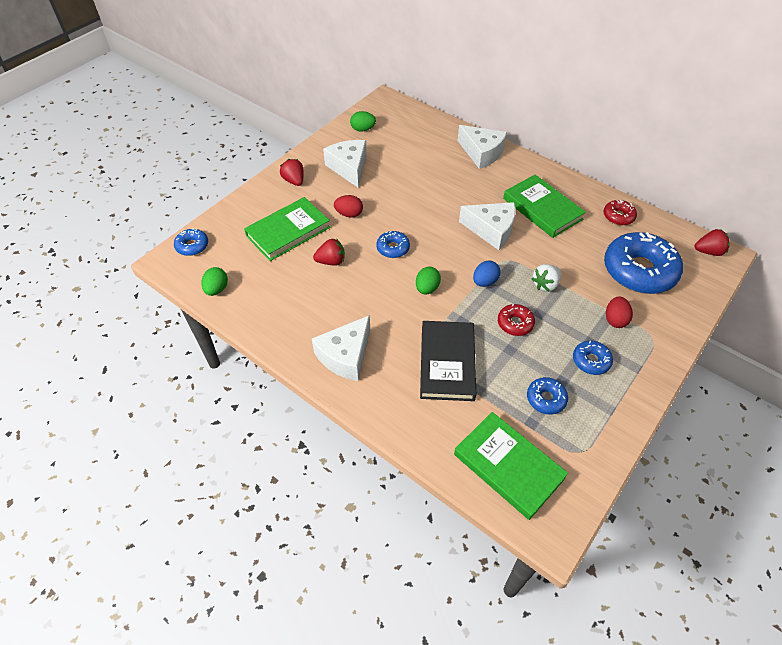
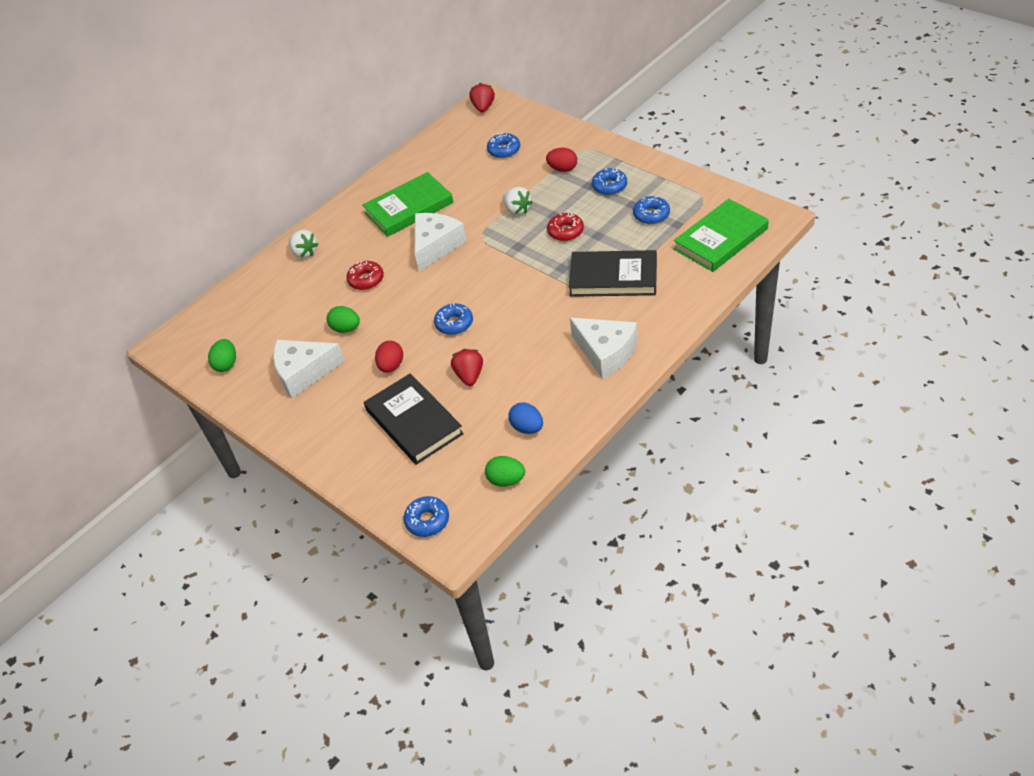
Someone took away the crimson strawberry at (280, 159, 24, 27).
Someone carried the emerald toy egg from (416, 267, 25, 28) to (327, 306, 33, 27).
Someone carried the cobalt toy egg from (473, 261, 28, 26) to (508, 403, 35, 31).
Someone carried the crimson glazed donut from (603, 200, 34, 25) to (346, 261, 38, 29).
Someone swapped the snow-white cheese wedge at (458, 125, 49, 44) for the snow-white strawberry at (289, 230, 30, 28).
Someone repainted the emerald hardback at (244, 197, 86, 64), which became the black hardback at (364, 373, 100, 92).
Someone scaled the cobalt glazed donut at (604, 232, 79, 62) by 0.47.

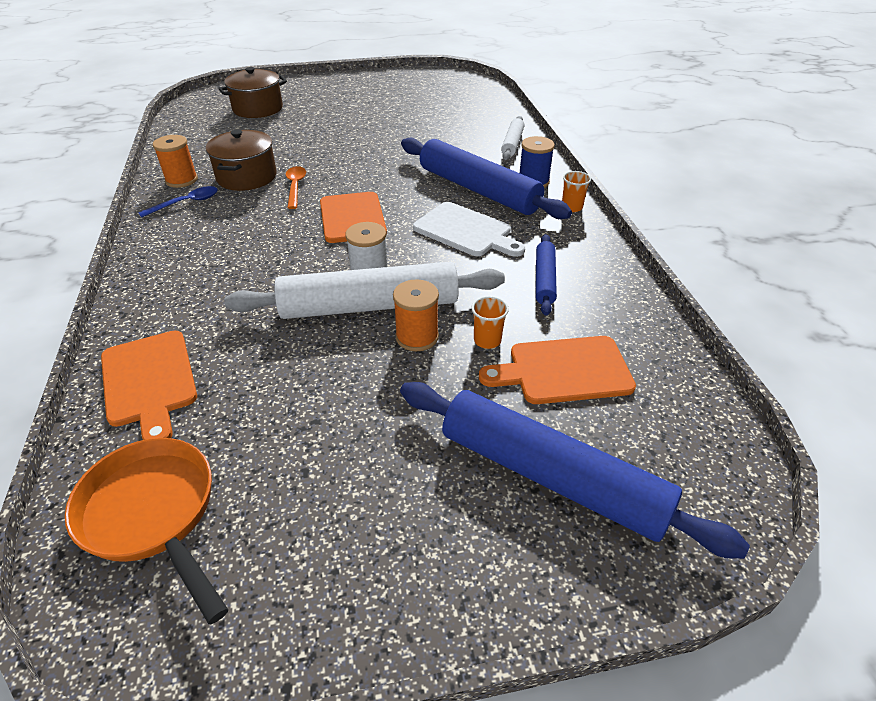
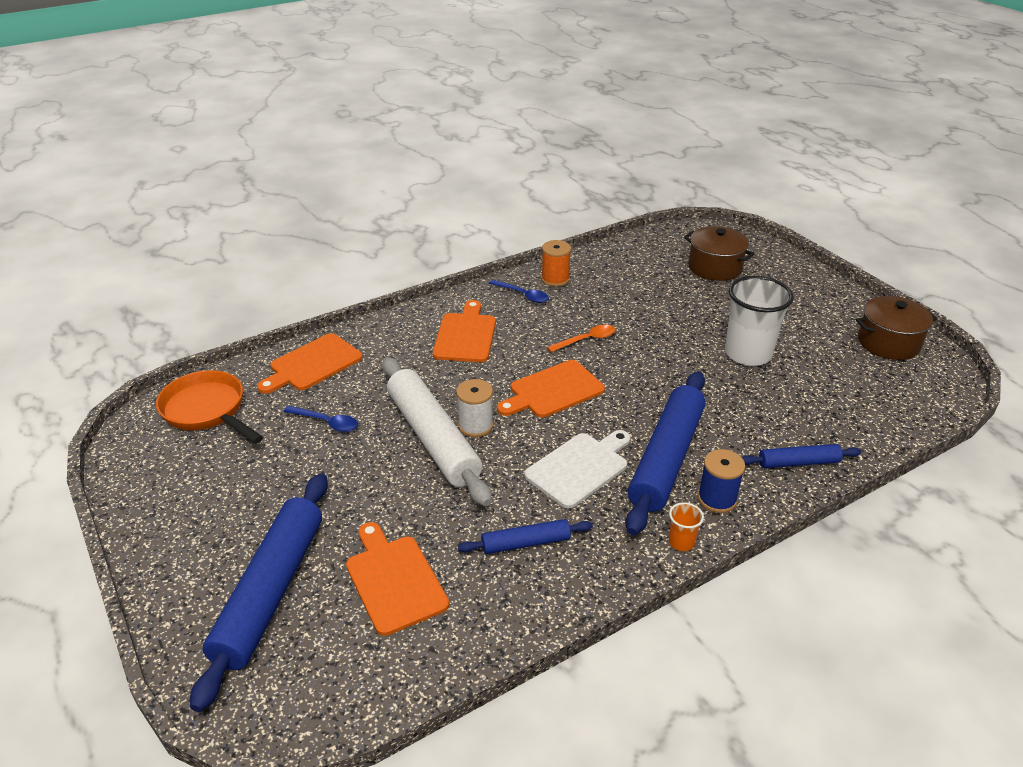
Someone took away the orange-coloured spool at (393, 279, 46, 72).
Someone took away the orange-coloured tumbler at (471, 296, 38, 53).
Someone put down the cobalt tablespoon at (284, 406, 74, 26).
Someone put down the orange-coloured cutting board at (433, 300, 63, 62).
Someone put down the snow-white tumbler at (725, 276, 69, 90).
Someone carried the dark brown cooking pot from (206, 130, 71, 61) to (856, 296, 81, 64).
Someone repainted the snow-white pastry roller at (501, 116, 23, 44), which became the cobalt pastry roller at (742, 444, 119, 24).
Someone rotated the orange-coloured pan at (65, 438, 164, 186) by 75 degrees counterclockwise.
Someone rotated the snow-white cutting board at (413, 202, 112, 55) by 150 degrees counterclockwise.

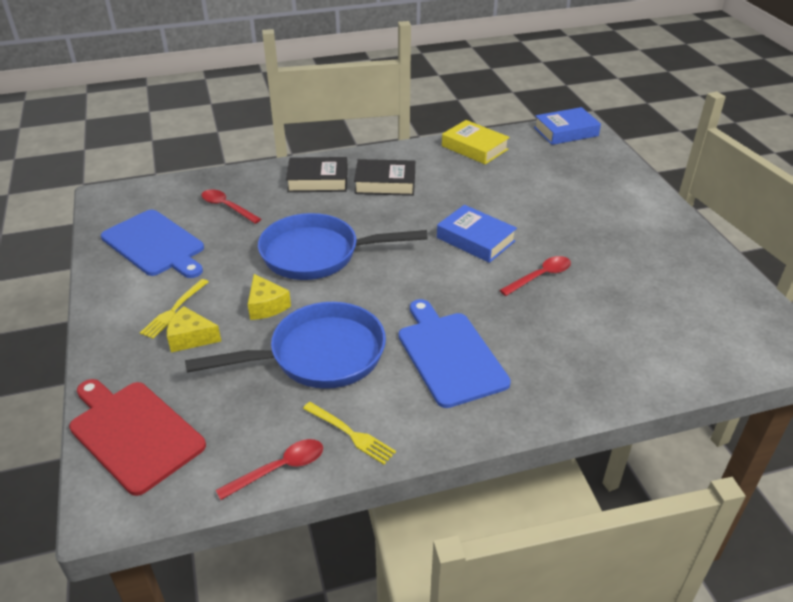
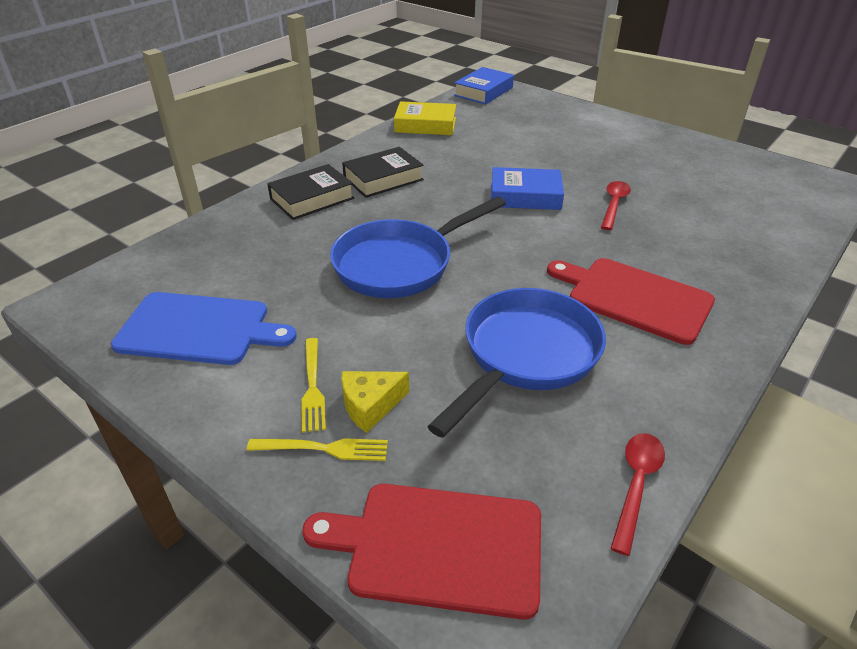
Someone took away the crimson tablespoon at (201, 189, 60, 35).
Someone took away the golden cheese wedge at (248, 274, 43, 46).
Someone carried the golden table fork from (303, 402, 93, 63) to (247, 438, 141, 23).
Someone repainted the cobalt cutting board at (399, 299, 112, 109), which became the crimson cutting board at (547, 258, 168, 87).

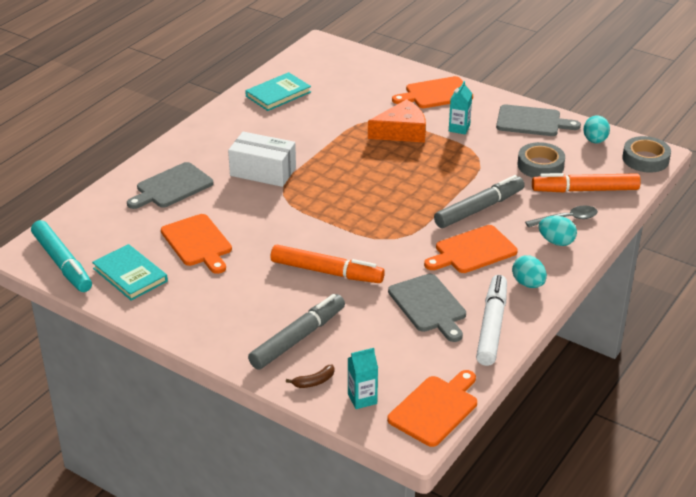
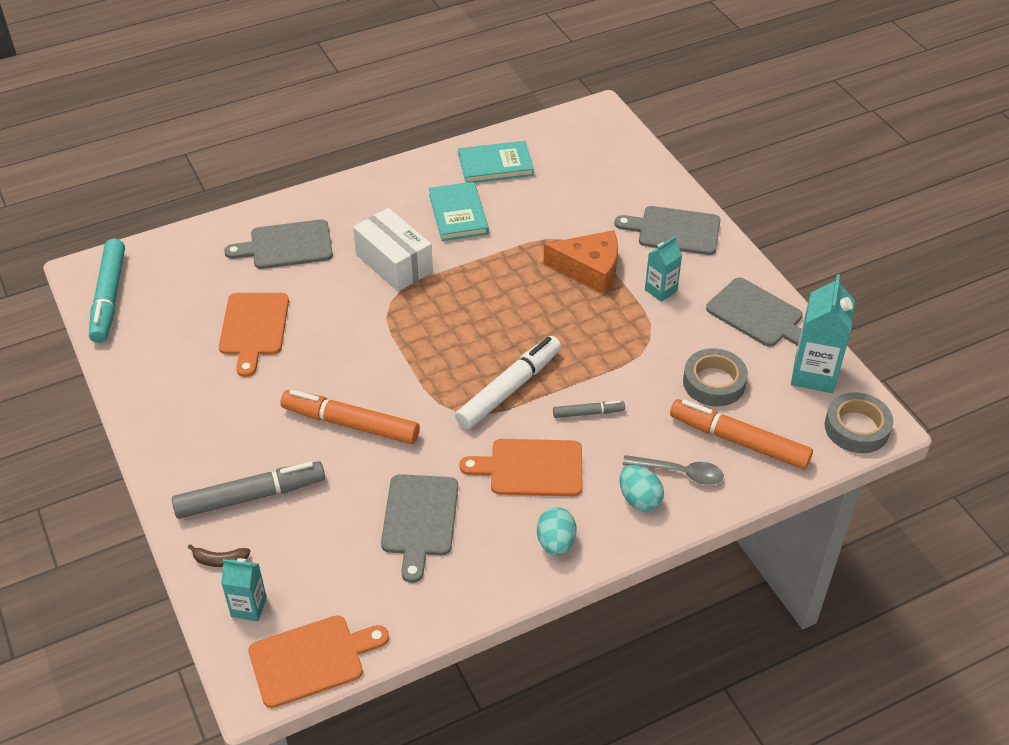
Someone carried the teal hardback from (92, 244, 76, 57) to (429, 182, 60, 59).
Someone carried the snow-white marker pen from (476, 275, 31, 91) to (455, 336, 106, 93).
Someone swapped the teal toy egg at (584, 116, 26, 27) for the teal juice carton at (791, 274, 64, 119).
Someone repainted the orange-coloured cutting board at (392, 76, 81, 32), which became the gray cutting board at (615, 206, 106, 49).
Someone rotated the orange-coloured marker pen at (271, 245, 114, 38) by 150 degrees clockwise.
Someone scaled the gray marker pen at (434, 175, 91, 53) by 0.50.

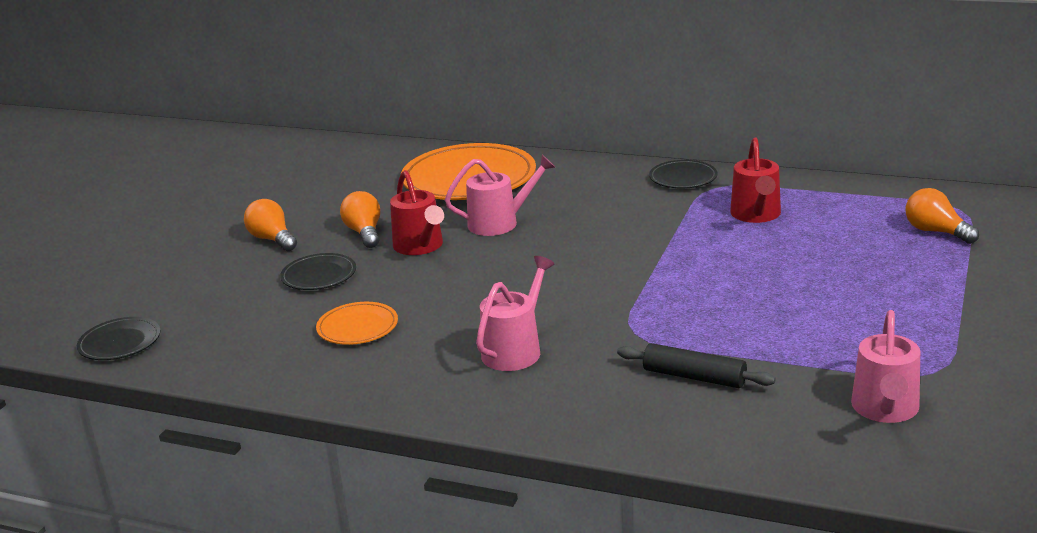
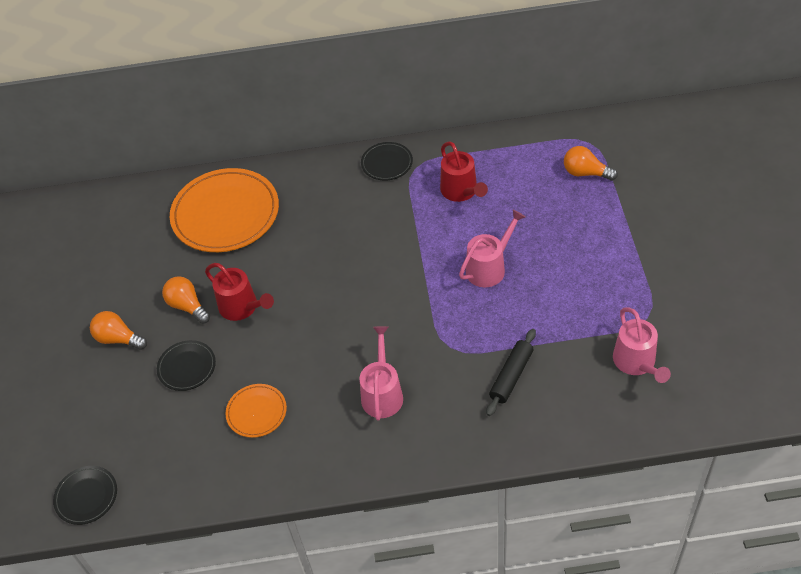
Someone carried the rose-pink watering can from (445, 155, 110, 81) to (459, 209, 66, 78).
Someone rotated the black pastry roller at (617, 343, 159, 45) by 60 degrees counterclockwise.

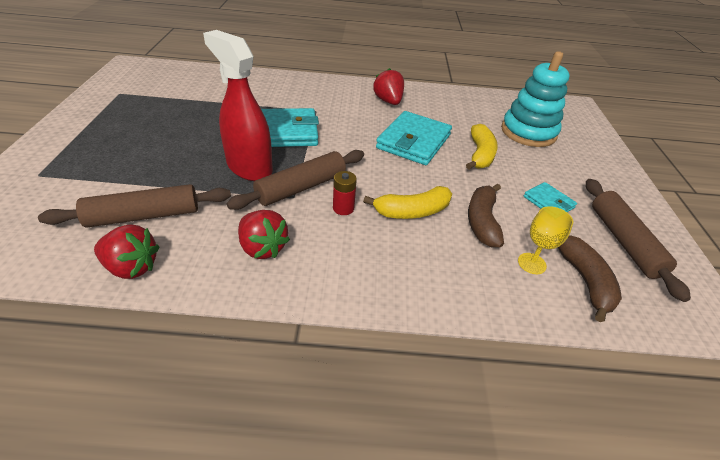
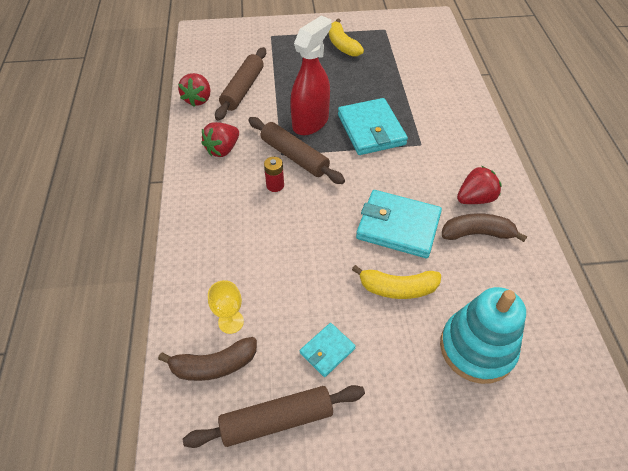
Someone carried the golden toy banana from (363, 186, 89, 33) to (329, 18, 35, 39).
Someone carried the dark brown toy banana from (468, 184, 36, 64) to (442, 213, 85, 29).
Someone rotated the dark brown pastry roller at (38, 184, 193, 44) by 45 degrees clockwise.

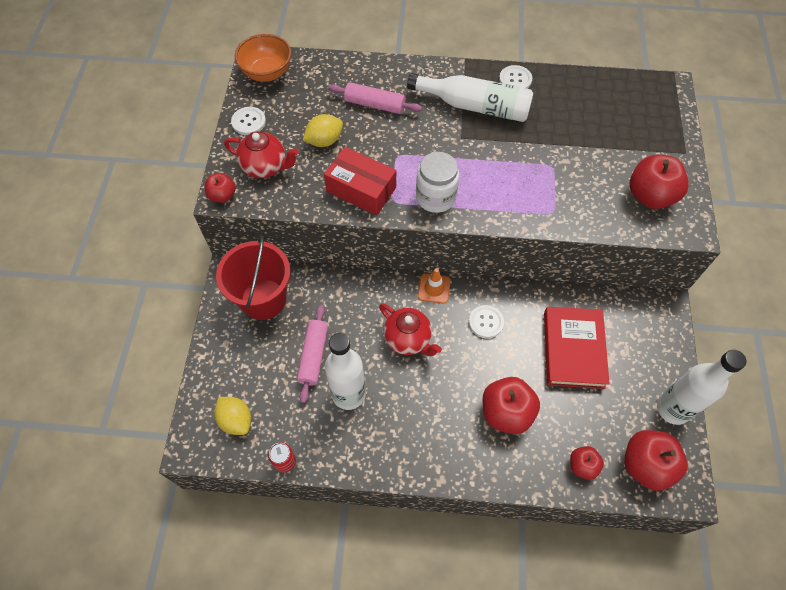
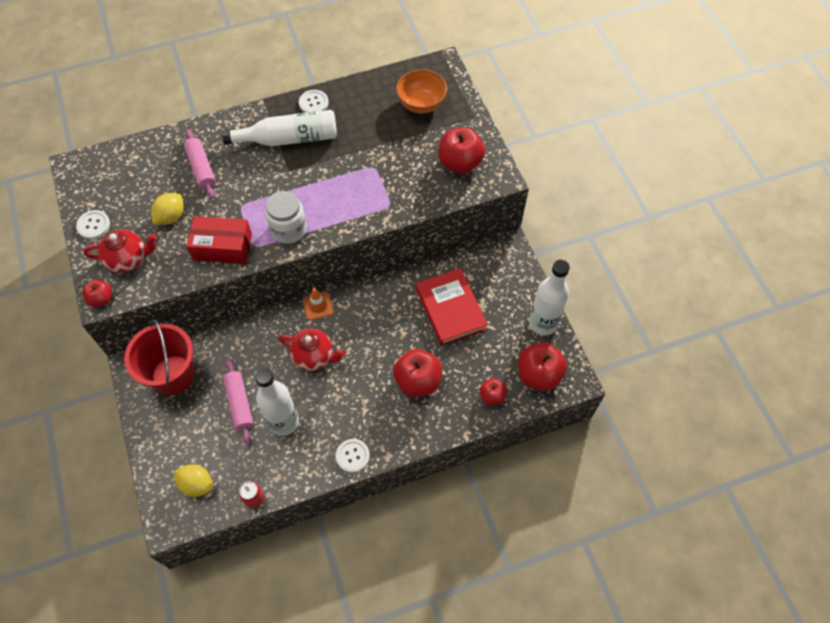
Someone carried the orange-coloured deep dish from (235, 34, 56, 48) to (396, 69, 51, 44).
Someone carried the snow-white button from (469, 305, 35, 33) to (336, 439, 34, 34).
Someone rotated the rose-pink pastry roller at (328, 82, 94, 32) by 75 degrees clockwise.

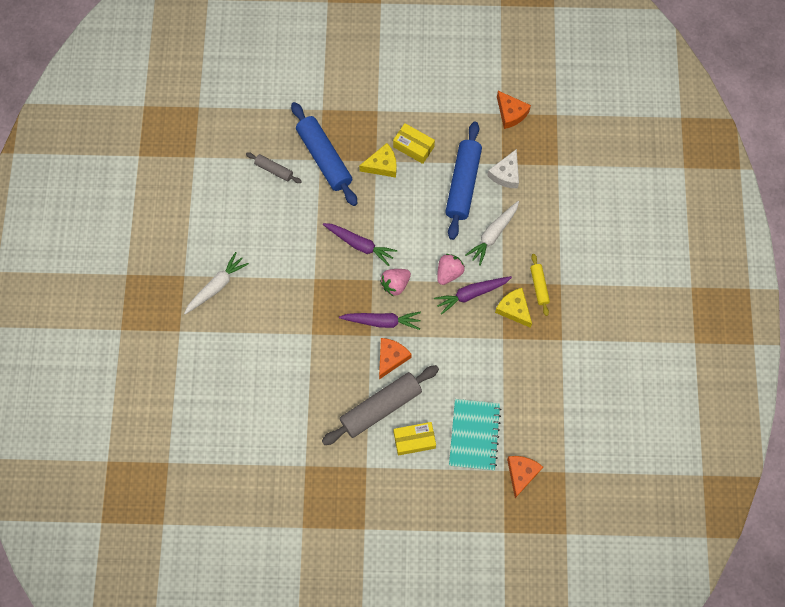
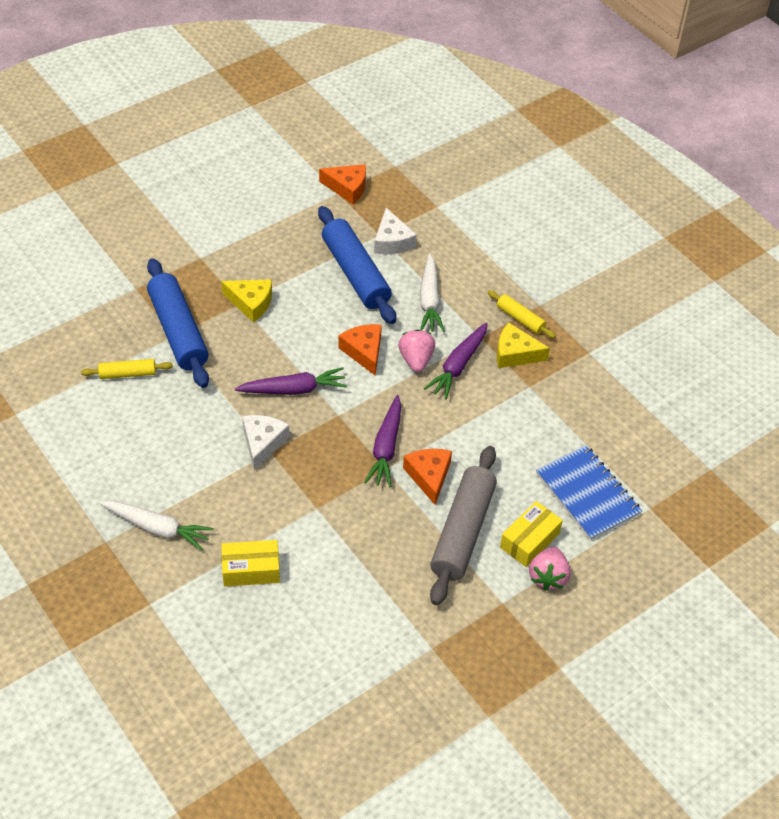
Someone put down the snow-white cheese wedge at (242, 415, 48, 55).
Someone carried the rose-pink strawberry from (380, 269, 31, 27) to (529, 547, 42, 44).
Someone carried the golden package from (393, 123, 42, 41) to (221, 540, 59, 46).
Someone carried the orange-coloured cheese wedge from (507, 456, 36, 42) to (338, 324, 44, 51).
Someone repainted the gray pastry roller at (246, 152, 56, 31), which became the golden pastry roller at (81, 359, 92, 20).
Someone repainted the teal exercise book at (449, 399, 52, 72), which became the cobalt exercise book at (536, 445, 106, 95).
Someone rotated the snow-white carrot at (184, 252, 65, 62) by 105 degrees clockwise.
Someone rotated the cobalt pastry roller at (291, 102, 67, 104) by 45 degrees clockwise.
Someone rotated the royal purple carrot at (339, 312, 82, 18) by 135 degrees clockwise.
Someone rotated the golden cheese wedge at (359, 143, 38, 35) by 75 degrees clockwise.

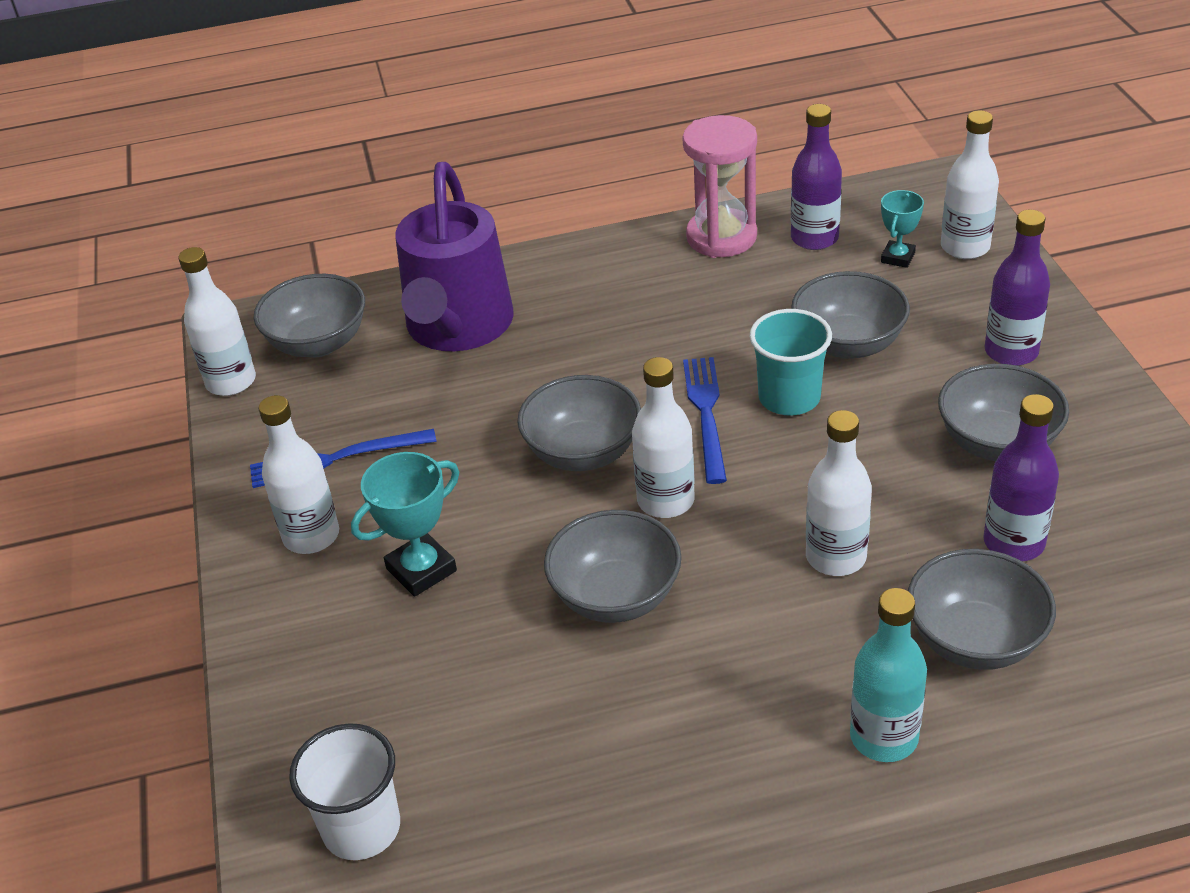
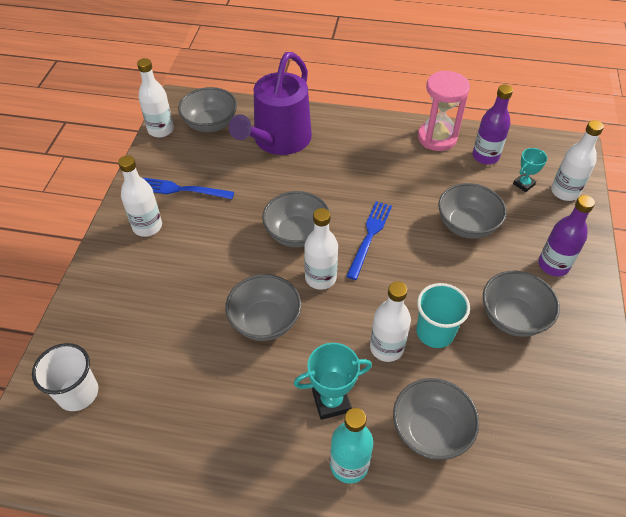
Someone took away the royal purple bottle at (984, 394, 75, 167).
Someone carried the teal trophy from (351, 452, 108, 145) to (294, 343, 78, 77).
Someone carried the teal tumbler from (750, 309, 82, 106) to (416, 283, 54, 65).

